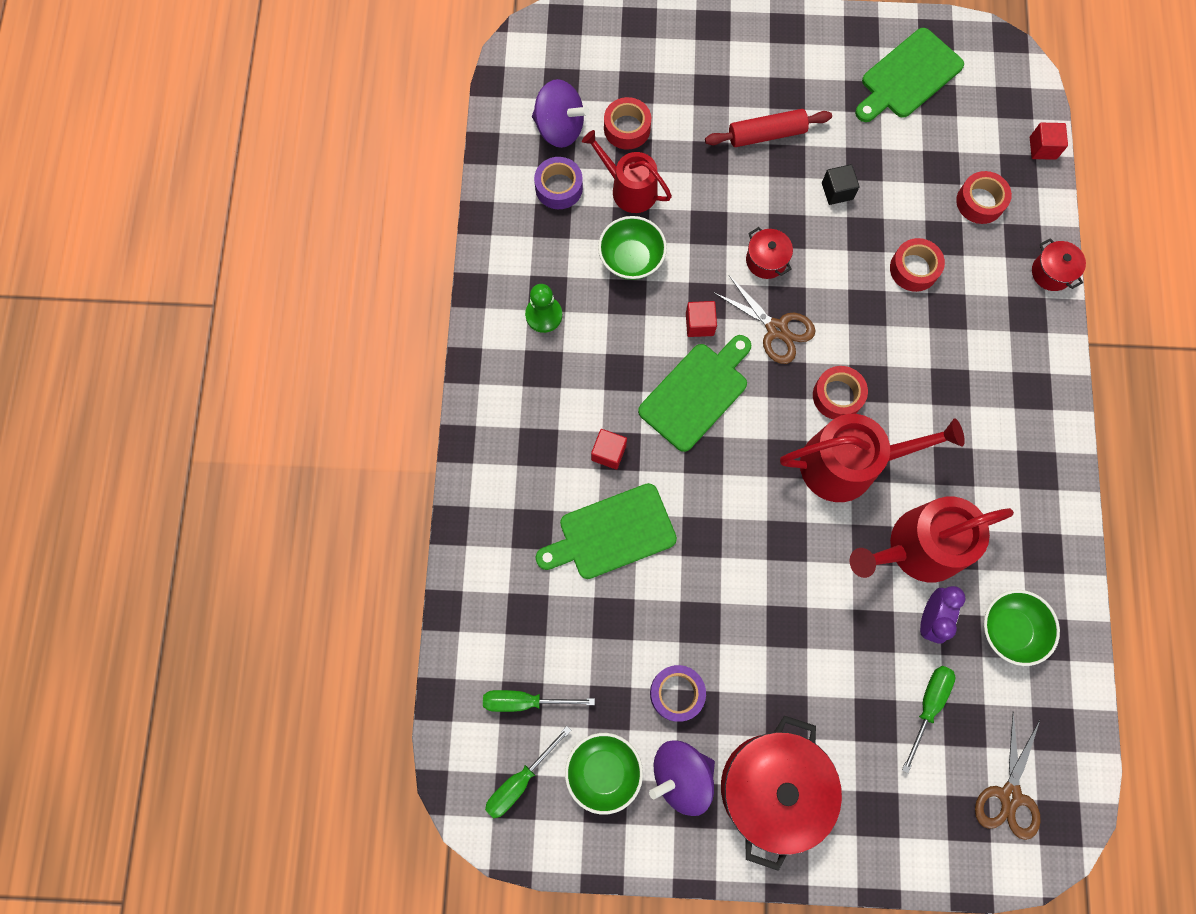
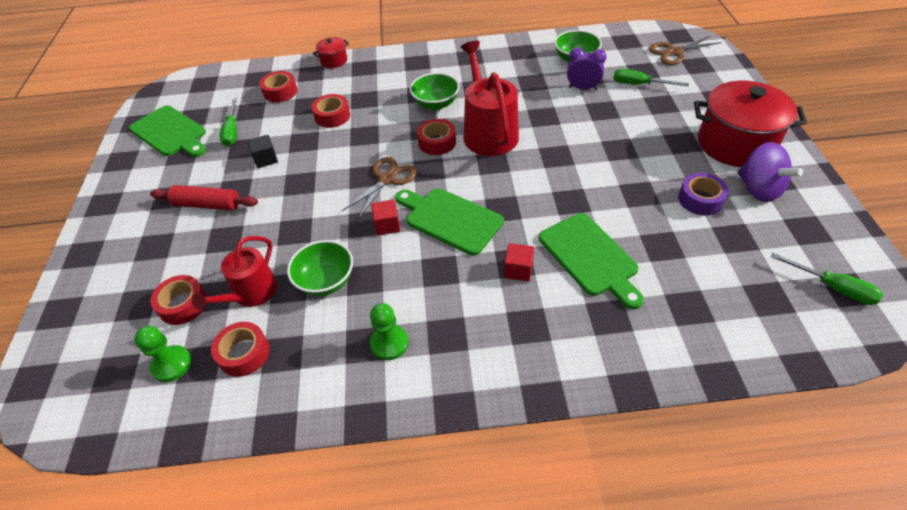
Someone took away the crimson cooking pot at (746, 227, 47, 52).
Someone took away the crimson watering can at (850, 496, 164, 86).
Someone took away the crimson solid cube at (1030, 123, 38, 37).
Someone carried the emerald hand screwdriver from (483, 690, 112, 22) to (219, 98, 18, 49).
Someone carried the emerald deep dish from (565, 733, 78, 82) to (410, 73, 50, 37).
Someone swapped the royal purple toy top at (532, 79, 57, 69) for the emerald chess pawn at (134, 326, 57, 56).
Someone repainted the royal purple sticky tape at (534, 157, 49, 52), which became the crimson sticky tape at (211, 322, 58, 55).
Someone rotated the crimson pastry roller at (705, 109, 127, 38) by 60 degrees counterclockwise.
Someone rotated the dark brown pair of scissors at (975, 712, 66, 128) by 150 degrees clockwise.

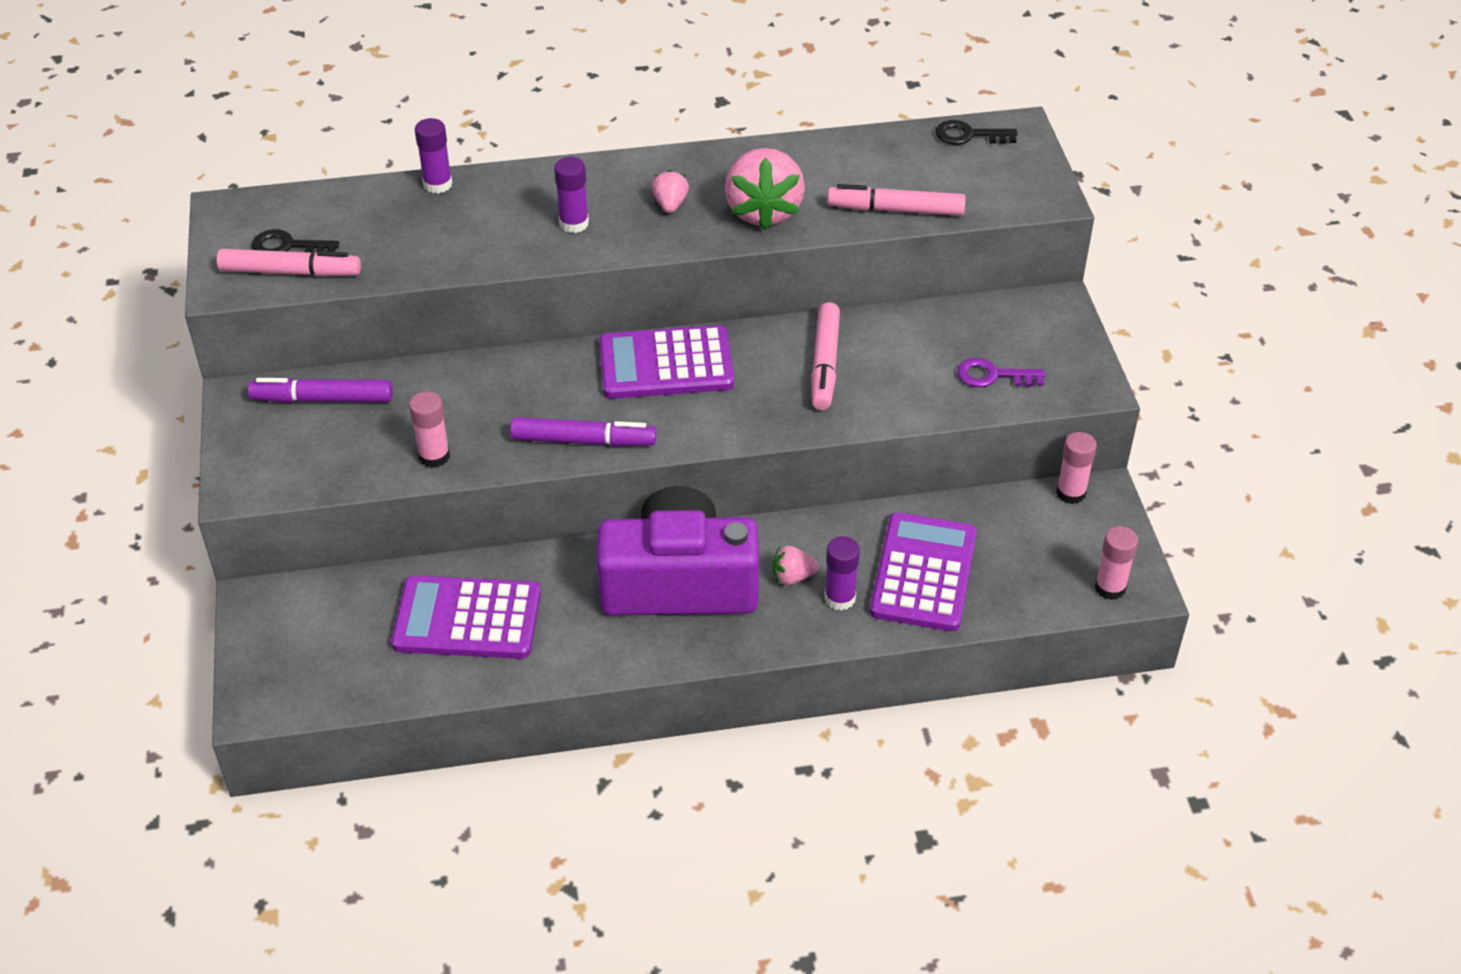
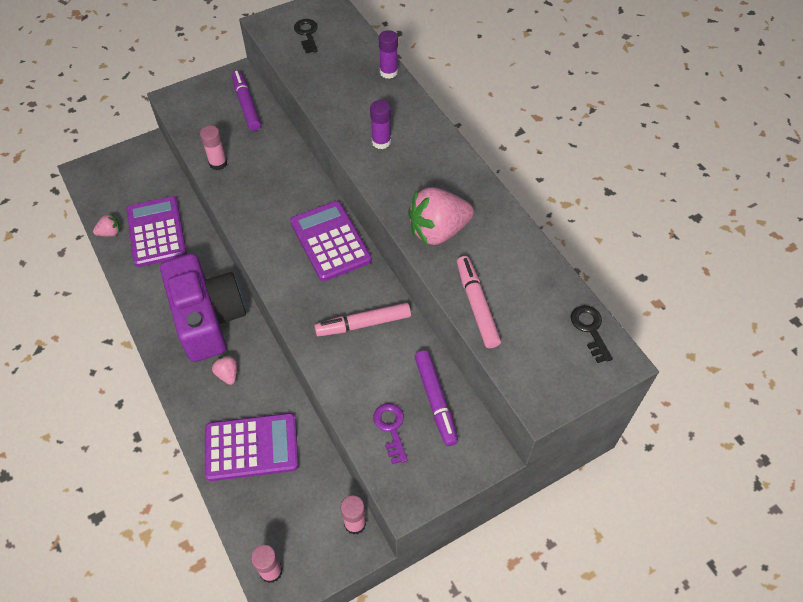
Someone took away the rose-pink marker pen at (217, 249, 144, 28).
Someone took away the royal purple stick of glue at (824, 536, 36, 75).
Someone carried the royal purple marker pen from (510, 417, 147, 30) to (415, 350, 43, 96).
Someone carried the rose-pink strawberry from (652, 170, 37, 43) to (93, 214, 27, 23).

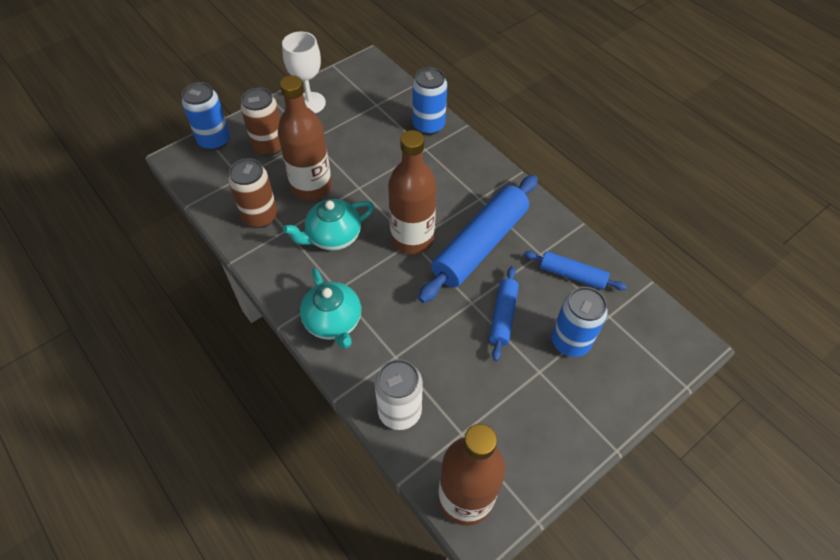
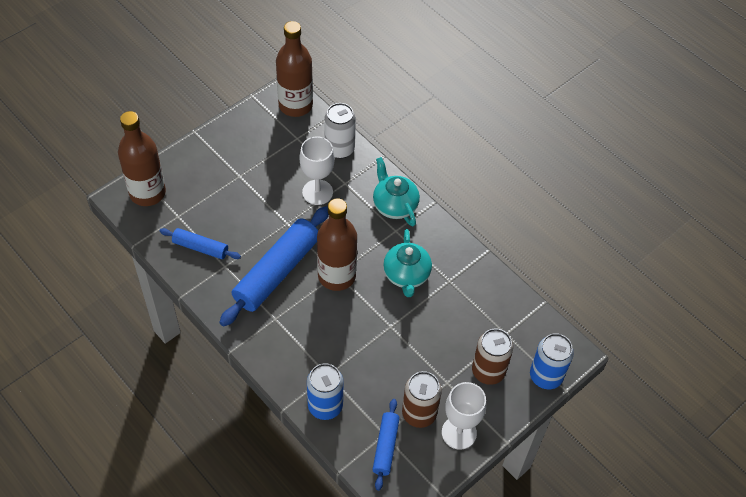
Someone took away the cobalt tin at (551, 287, 57, 70).
Someone put down the snow-white goblet at (299, 136, 36, 69).
Someone carried the dark brown tin from (228, 158, 49, 70) to (402, 371, 40, 57).
Someone carried the dark brown bottle from (278, 75, 54, 126) to (118, 111, 48, 95).
Someone carried the cobalt pastry roller from (489, 266, 30, 95) to (372, 399, 28, 92).
Someone rotated the teal teapot at (283, 199, 92, 52) by 120 degrees clockwise.

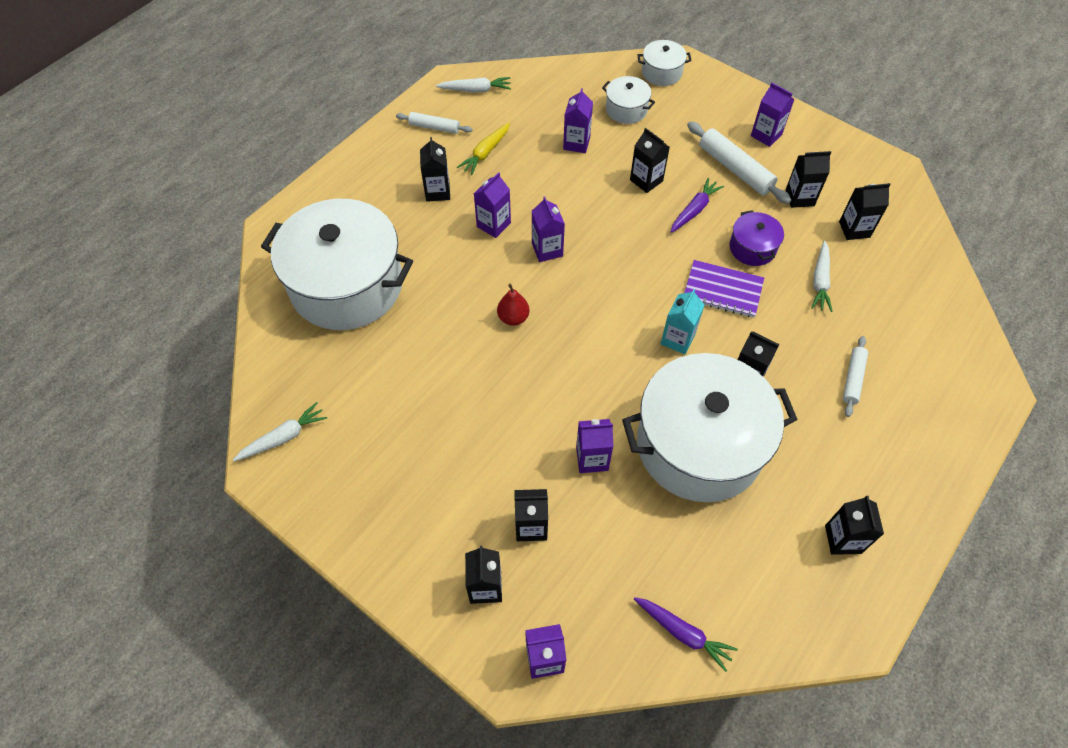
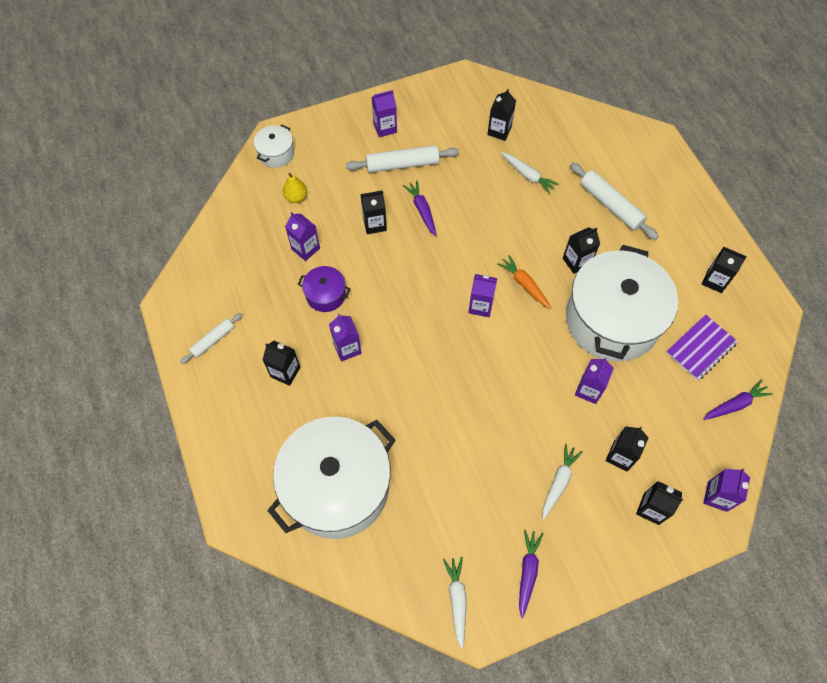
Someone took away the golden carrot at (457, 123, 53, 52).
Someone took away the crimson pear at (497, 284, 32, 42).
Someone took away the black juice carton at (786, 151, 45, 57).
Someone put down the royal purple carrot at (519, 530, 24, 88).
Someone carried the snow-white carrot from (436, 77, 75, 15) to (543, 444, 40, 75).
Someone carried the royal purple juice carton from (532, 197, 33, 65) to (468, 274, 29, 43).
Someone carried the royal purple exercise book from (684, 260, 80, 58) to (666, 315, 72, 66).
Someone carried the royal purple cooking pot from (729, 210, 55, 56) to (298, 266, 53, 46).
Someone swapped the snow-white cooking pot at (602, 76, 53, 48) for the golden pear at (283, 173, 24, 30).
Someone swapped the teal juice carton at (661, 289, 44, 65) for the orange-coloured carrot at (497, 255, 55, 54).
Someone scaled the snow-white pastry roller at (843, 336, 25, 81) by 1.66.

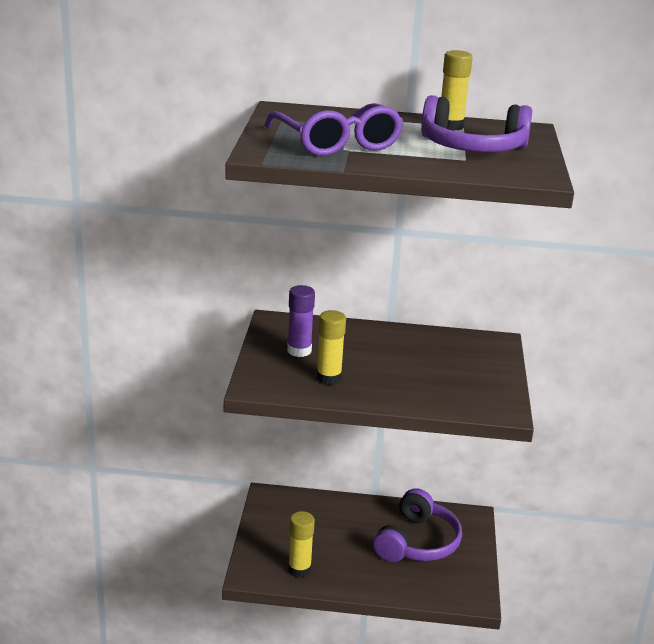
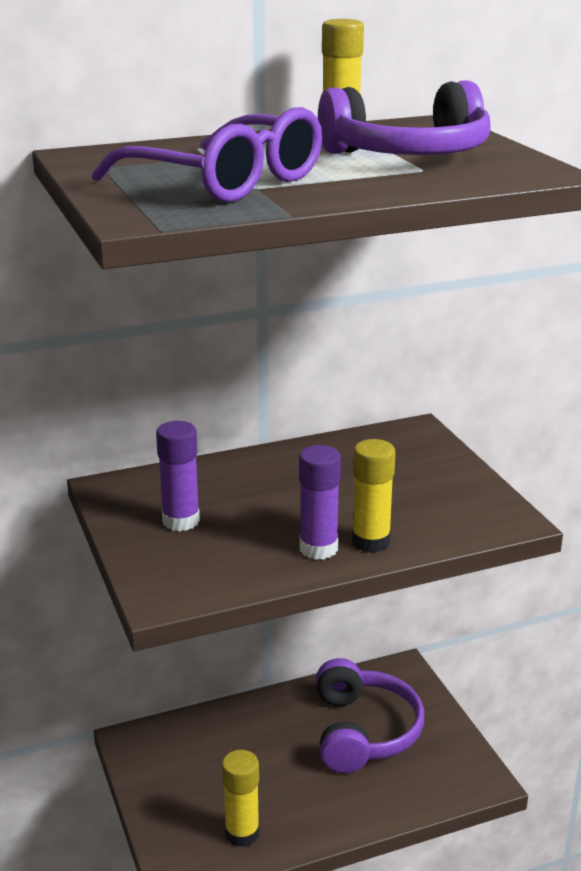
Someone put down the royal purple stick of glue at (299, 445, 42, 115).
Someone carried the golden stick of glue from (317, 310, 29, 75) to (352, 439, 44, 114).

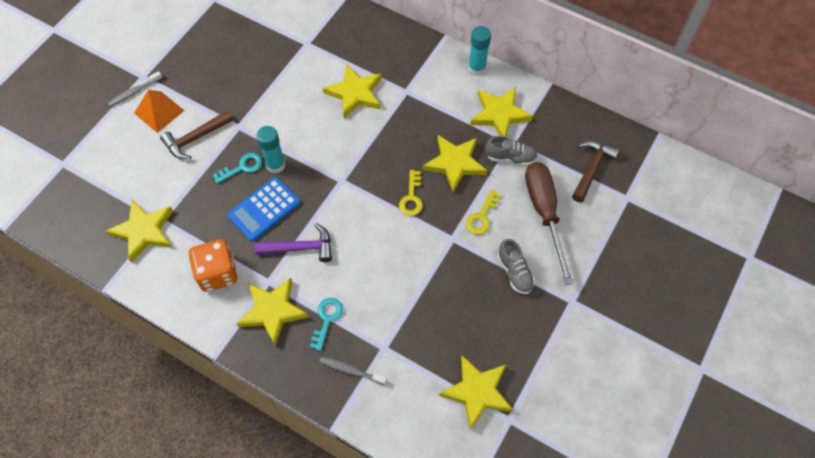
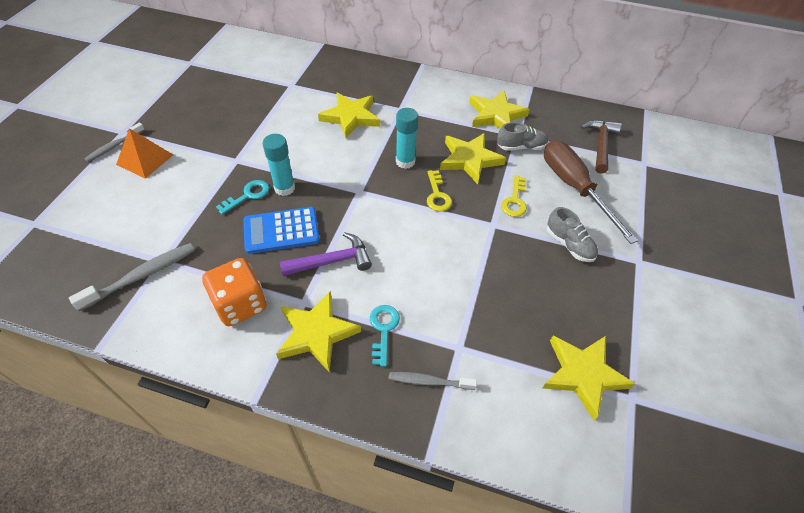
Someone took away the dark brown claw hammer at (160, 111, 73, 48).
Someone carried the teal stick of glue from (468, 26, 23, 50) to (396, 108, 22, 61).
Someone swapped the golden five-pointed star at (106, 200, 67, 63) for the gray tooth brush at (69, 243, 126, 68).
Someone rotated the cobalt adding machine at (227, 177, 73, 64) by 45 degrees clockwise.

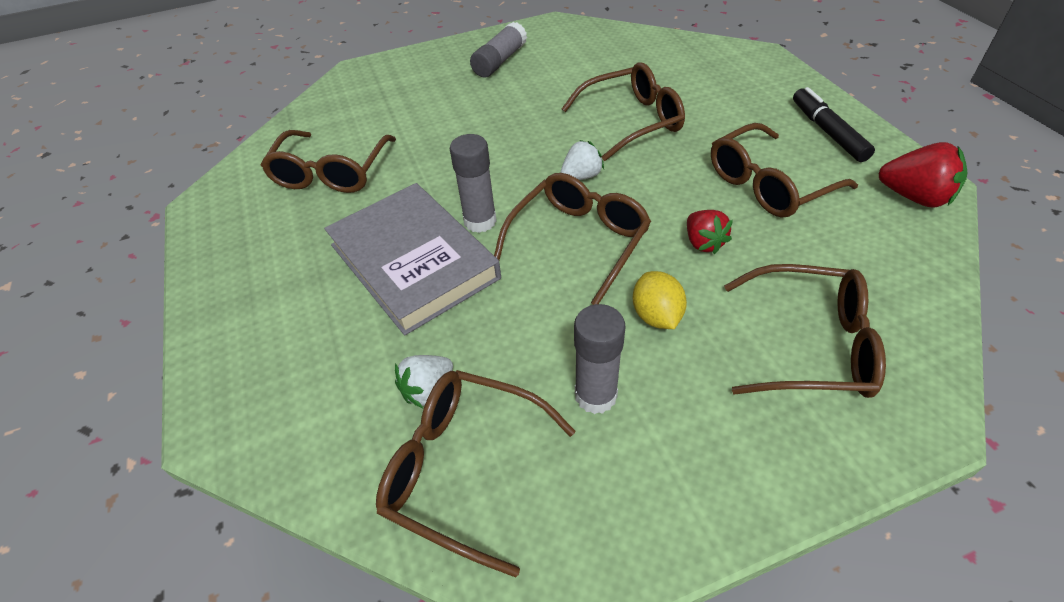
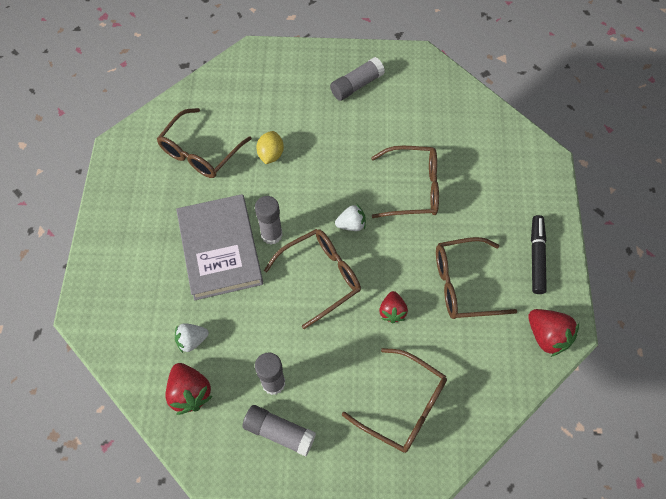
Someone put down the gray stick of glue at (242, 405, 74, 52).
Someone carried the golden toy lemon from (633, 271, 54, 58) to (256, 131, 28, 33).
Someone swapped the dark brown glasses at (376, 370, 200, 208) for the crimson strawberry at (165, 363, 48, 52).

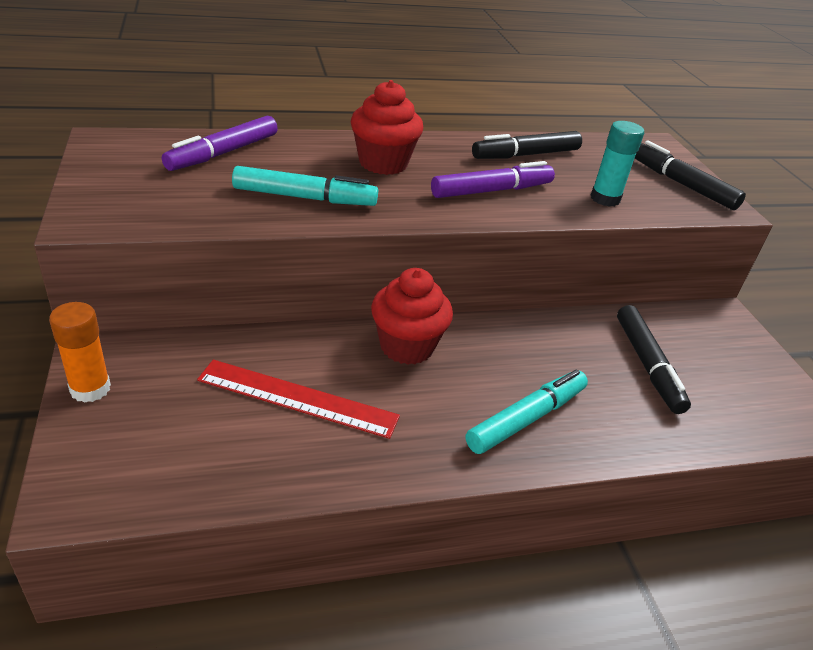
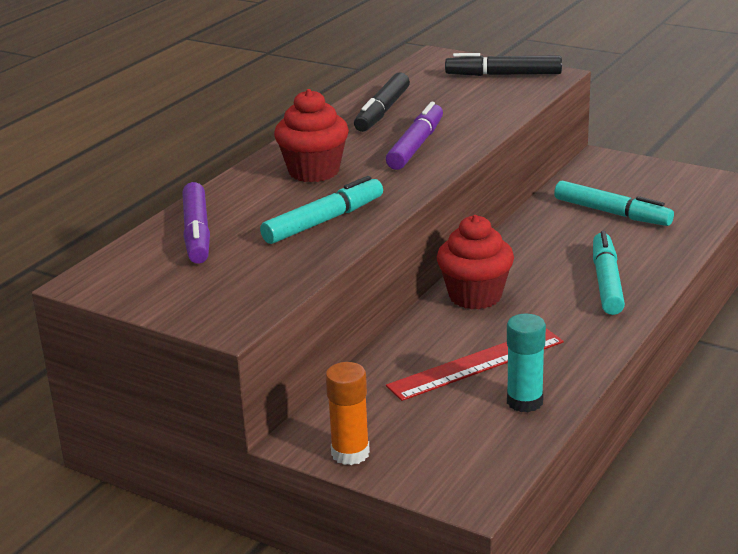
Someone carried the teal stick of glue from (591, 121, 53, 86) to (507, 314, 39, 99).
Someone repainted the black marker pen at (617, 305, 74, 109), which became the teal marker pen at (554, 181, 120, 45).

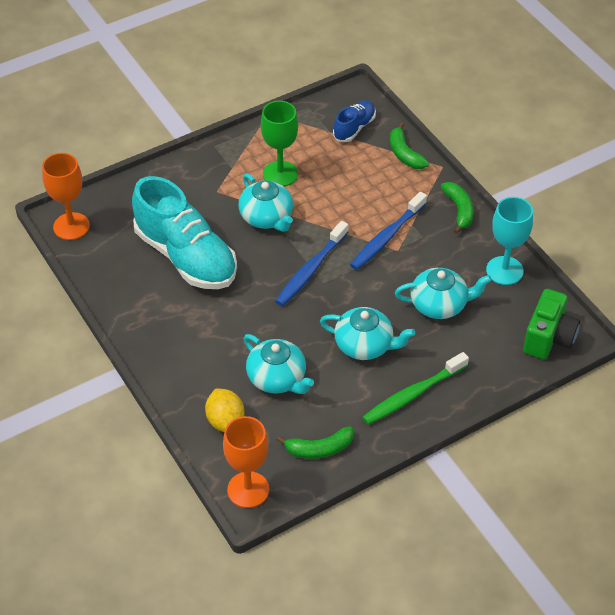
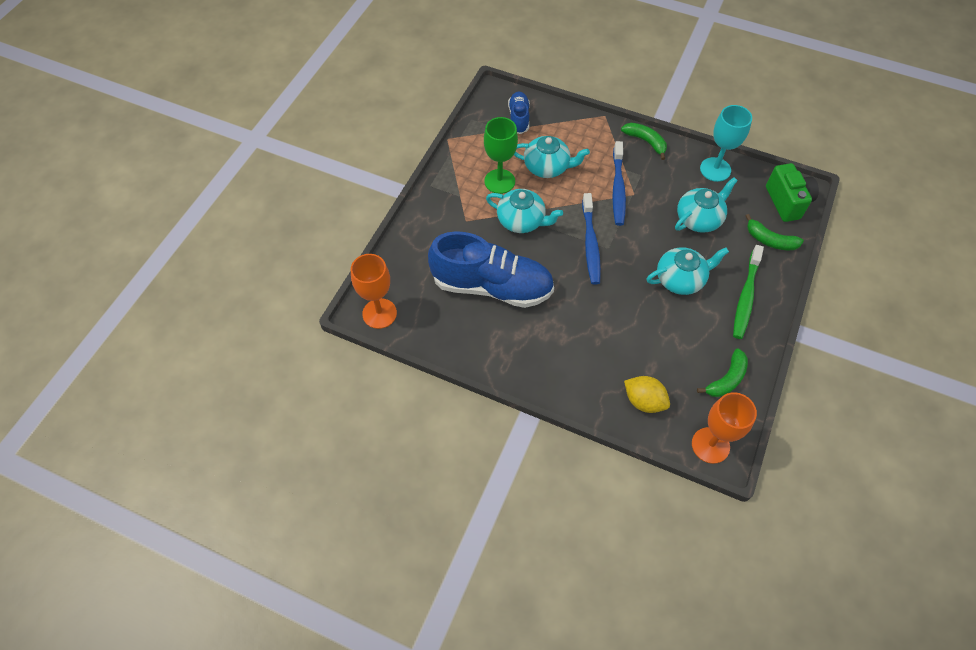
Someone carried the teal teapot from (244, 334, 70, 60) to (514, 136, 76, 42).
Someone carried the emerald toy banana from (390, 122, 39, 47) to (746, 214, 58, 36).
Someone repainted the teal sneaker at (132, 176, 105, 113), which became the cobalt sneaker at (428, 231, 126, 77).

